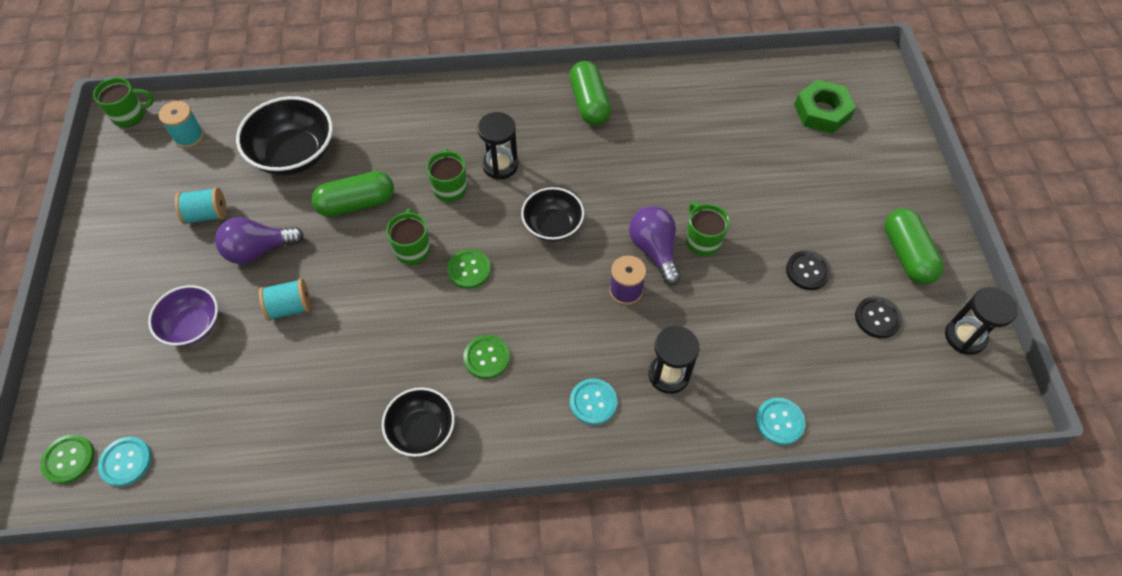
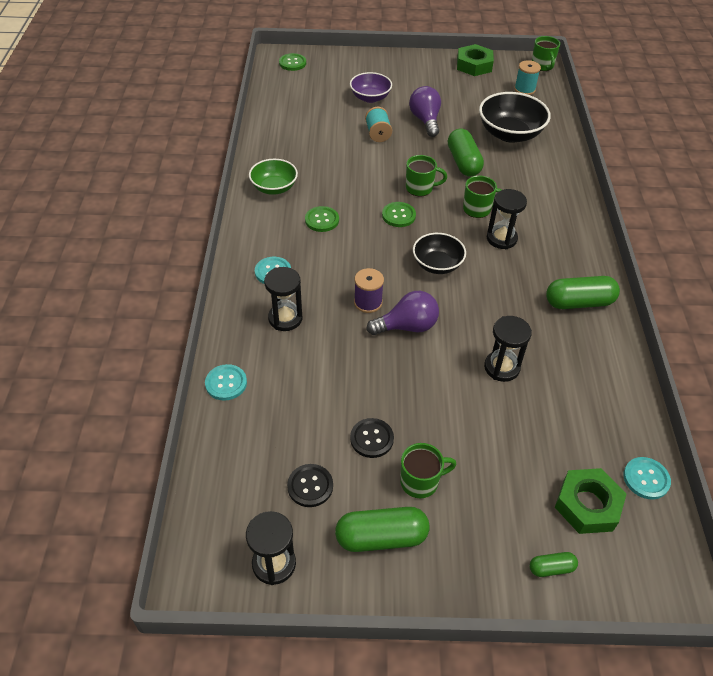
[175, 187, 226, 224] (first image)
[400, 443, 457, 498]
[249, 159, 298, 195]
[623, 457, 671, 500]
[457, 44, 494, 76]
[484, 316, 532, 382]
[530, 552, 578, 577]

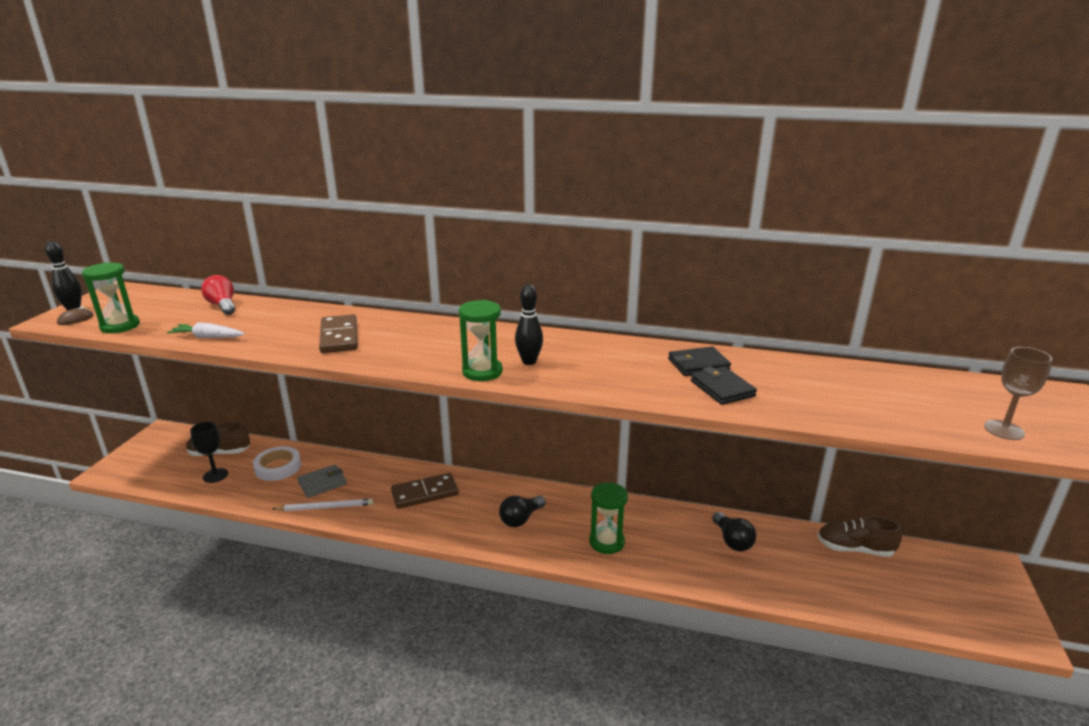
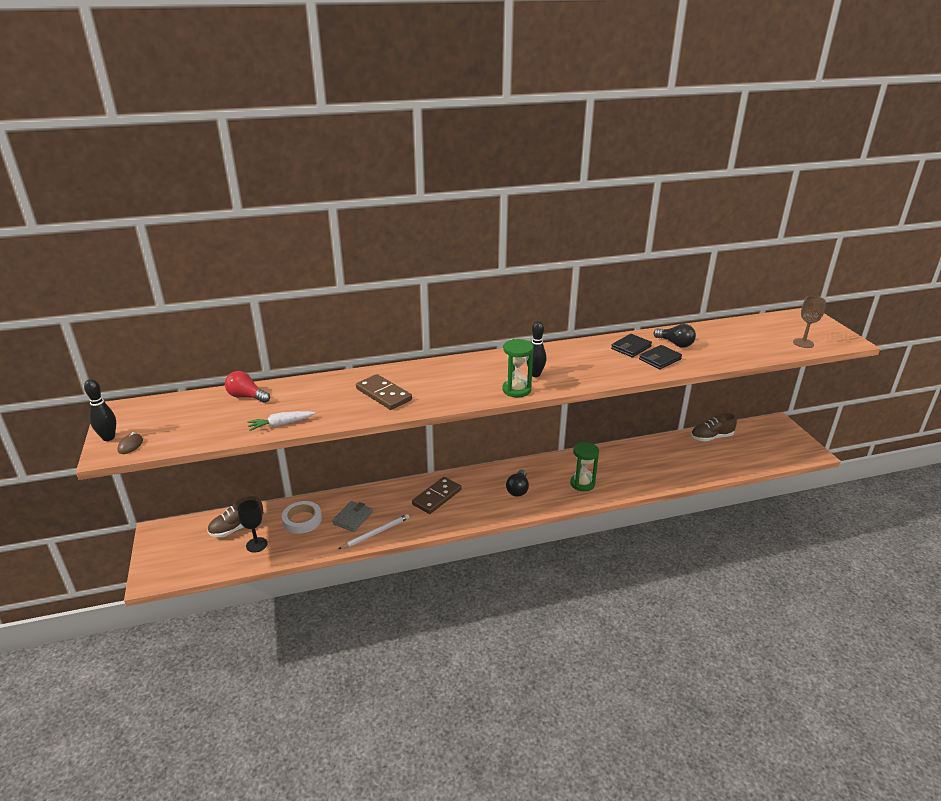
[82, 262, 140, 333] (first image)
[639, 345, 682, 369]
[653, 324, 696, 348]

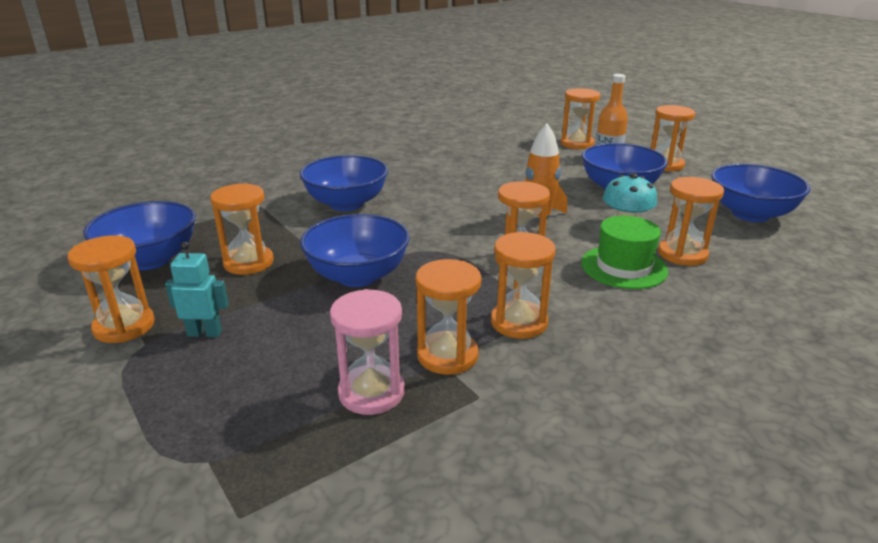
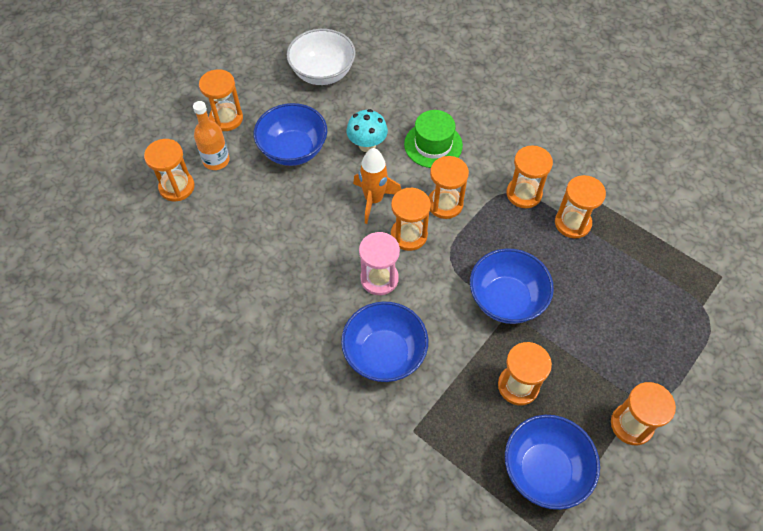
[287, 29, 356, 85]
[391, 188, 431, 251]
[165, 242, 229, 337] (first image)
[359, 232, 400, 295]

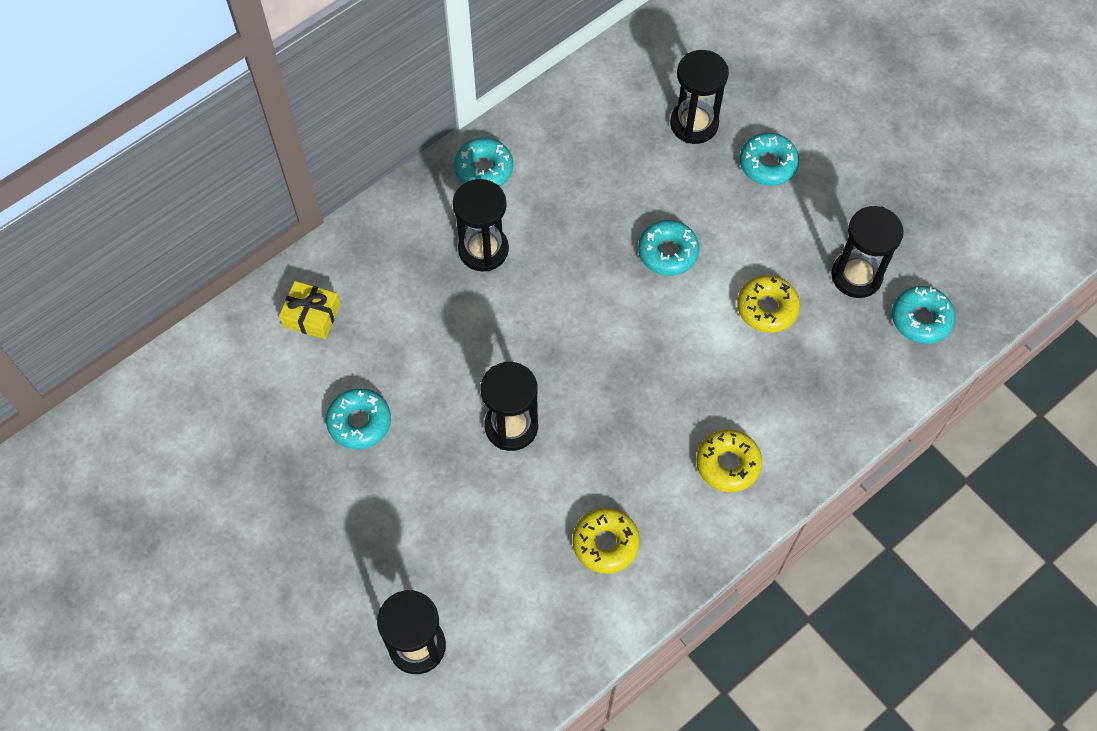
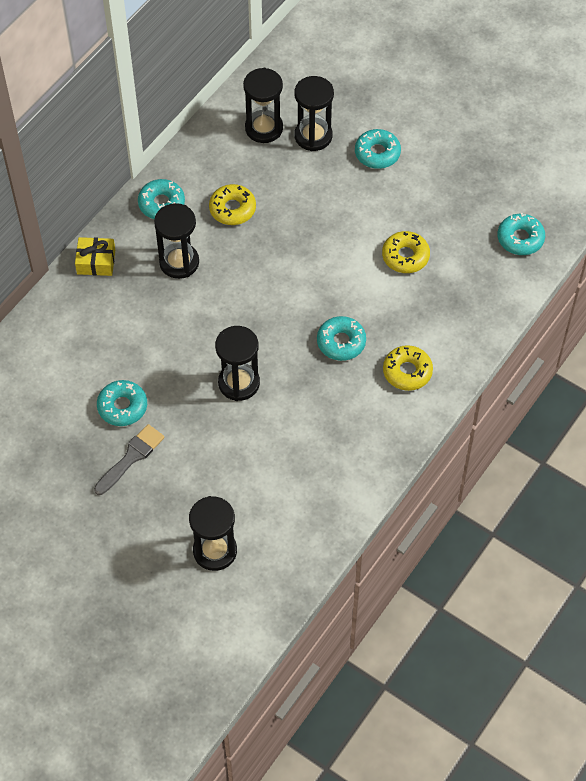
[243, 68, 283, 143]
[317, 316, 366, 361]
[75, 237, 115, 276]
[209, 184, 256, 225]
[94, 424, 165, 495]

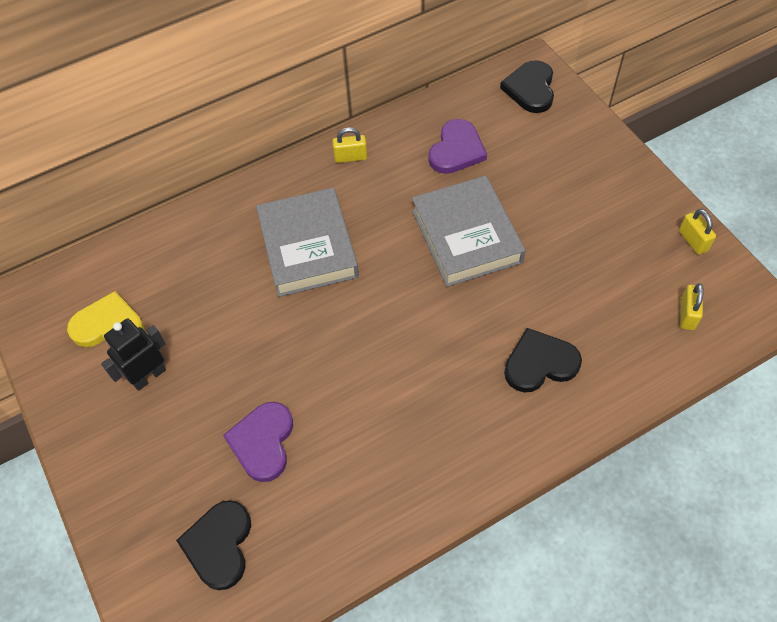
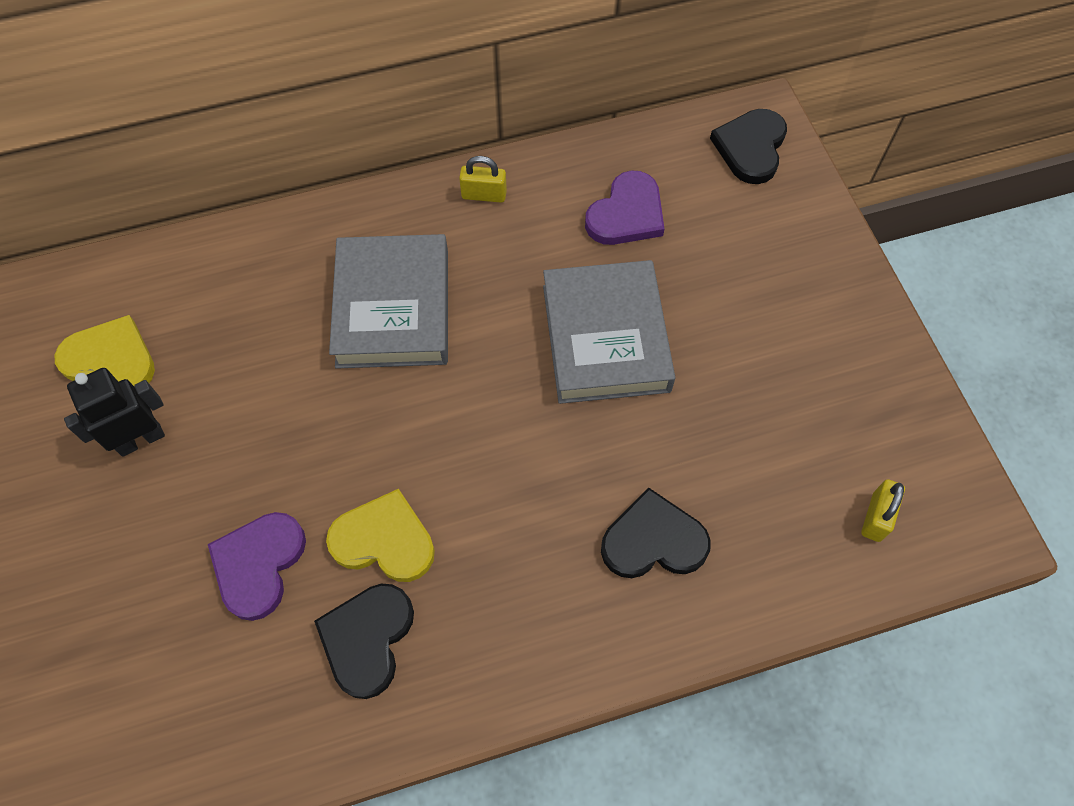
[679, 209, 716, 255] (first image)
[314, 584, 414, 699]
[326, 489, 435, 582]

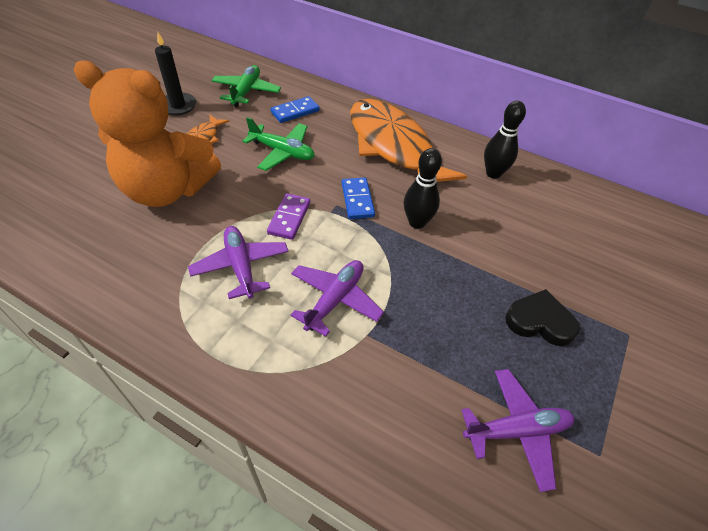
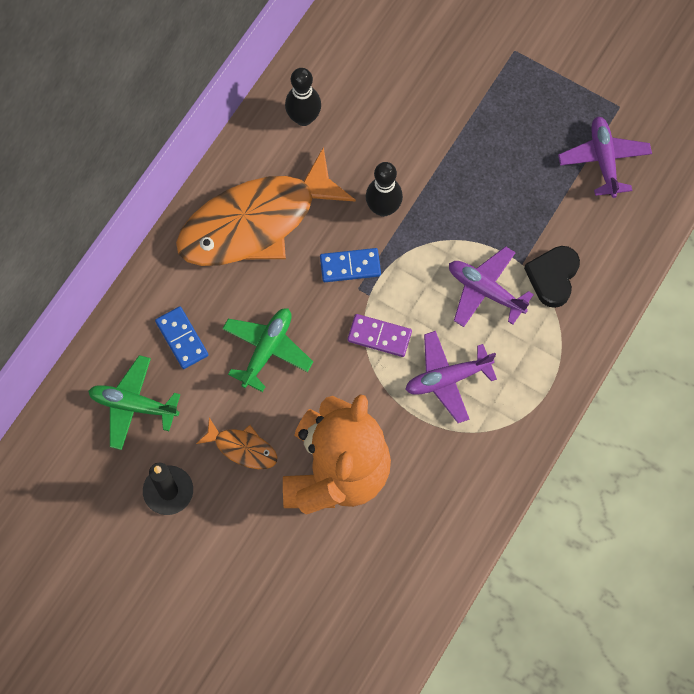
[524, 246, 580, 308]

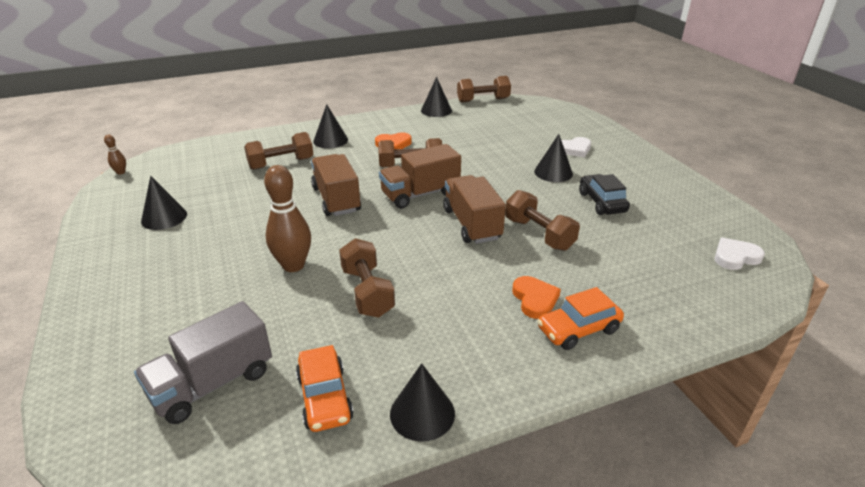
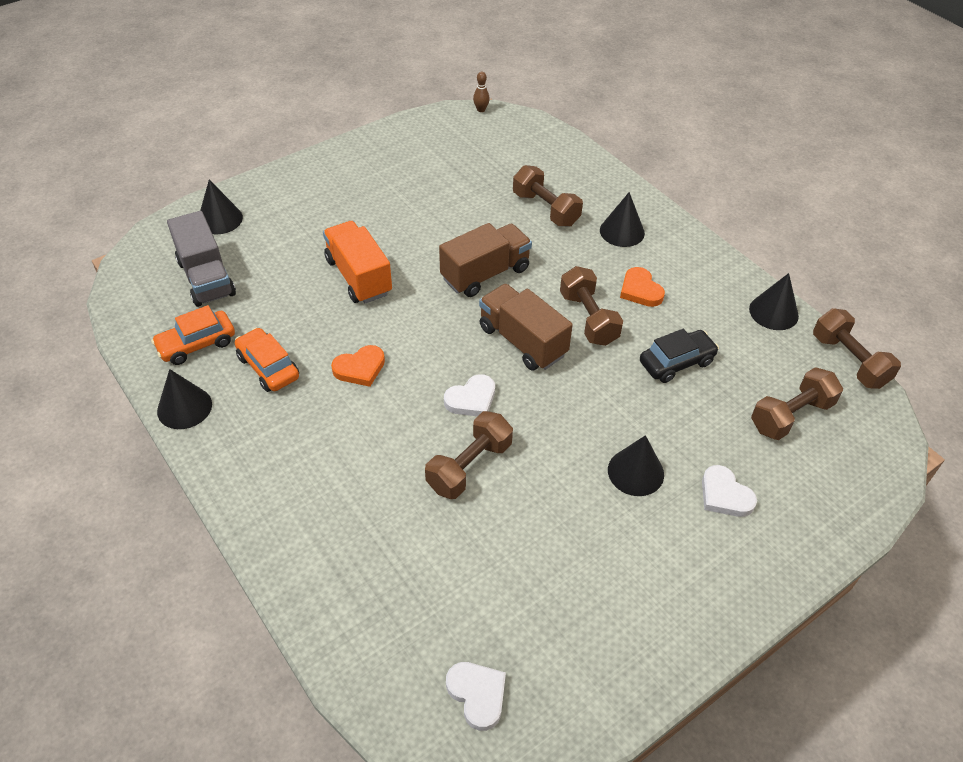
[323, 221, 392, 303]
[640, 329, 719, 383]
[444, 374, 495, 416]
[200, 179, 243, 235]
[751, 367, 843, 440]
[331, 345, 385, 387]
[235, 328, 299, 392]
[167, 211, 236, 307]

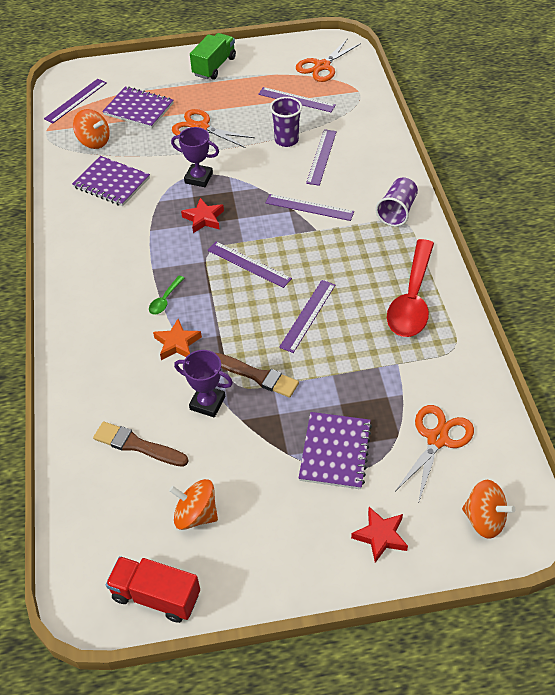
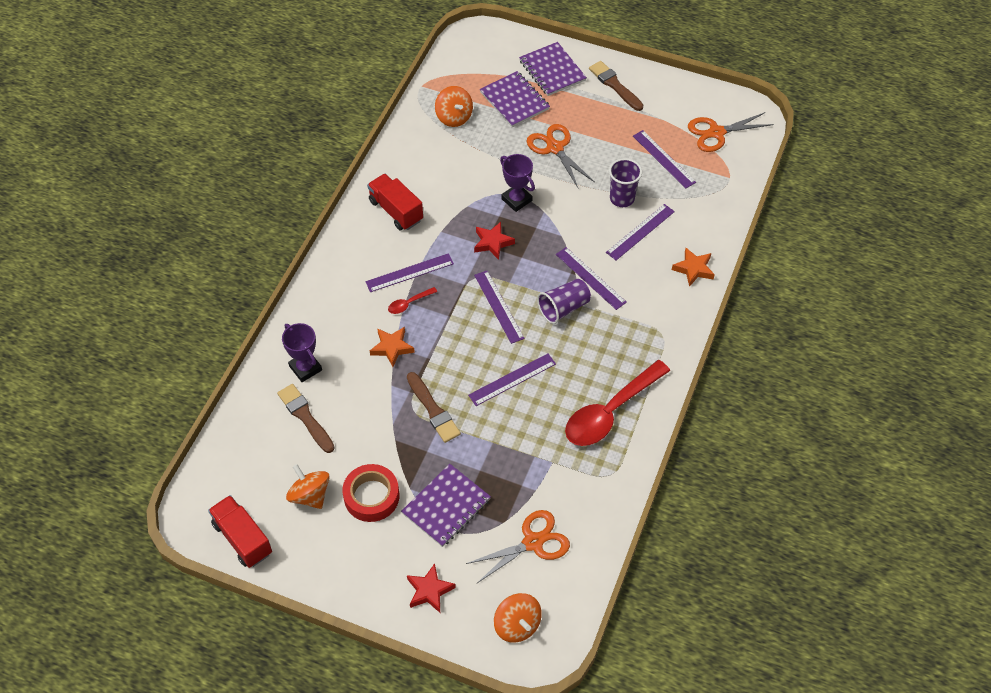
[589, 61, 643, 111]
[365, 253, 454, 292]
[519, 42, 587, 96]
[537, 279, 591, 324]
[388, 287, 437, 314]
[282, 323, 322, 382]
[367, 174, 423, 230]
[672, 248, 715, 287]
[342, 464, 399, 522]

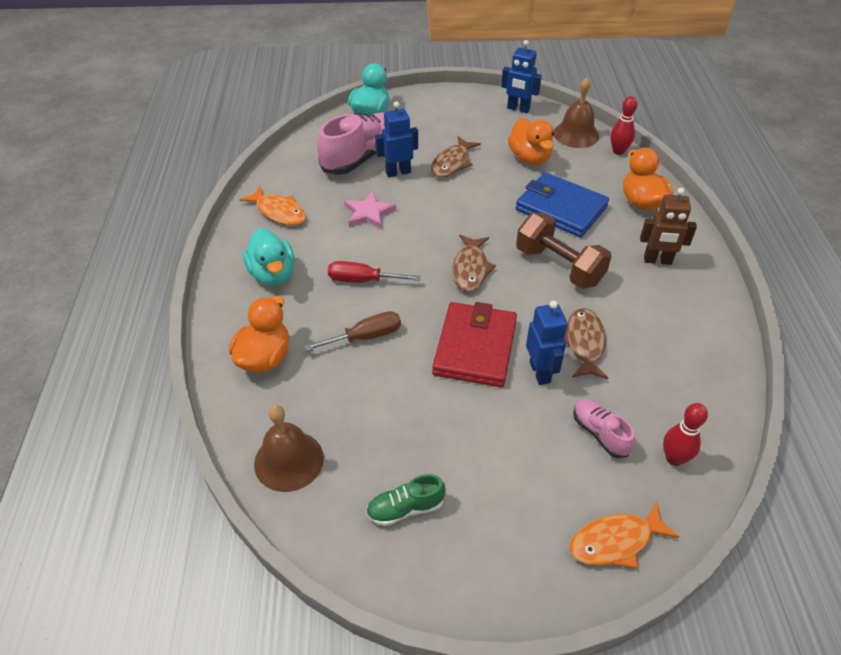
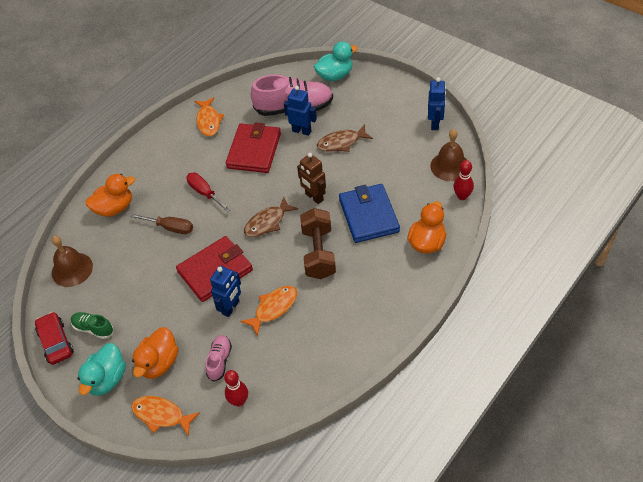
[428, 77, 446, 130]
[132, 327, 178, 379]
[297, 153, 326, 204]
[226, 122, 281, 173]
[78, 343, 126, 396]
[240, 286, 297, 336]
[35, 312, 74, 365]

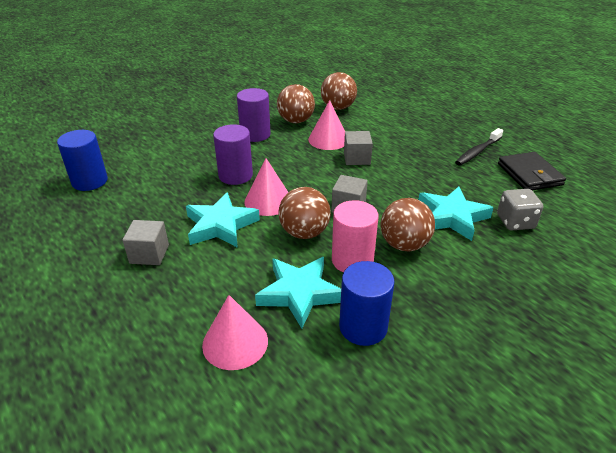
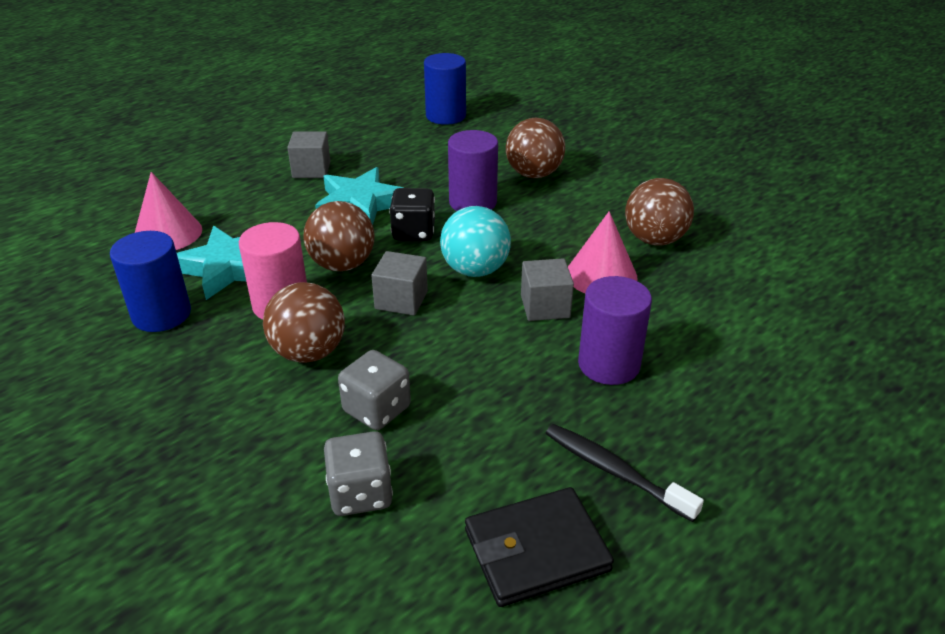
[506, 118, 565, 178]
[578, 276, 652, 385]
[389, 188, 435, 241]
[338, 350, 411, 430]
[440, 206, 511, 277]

